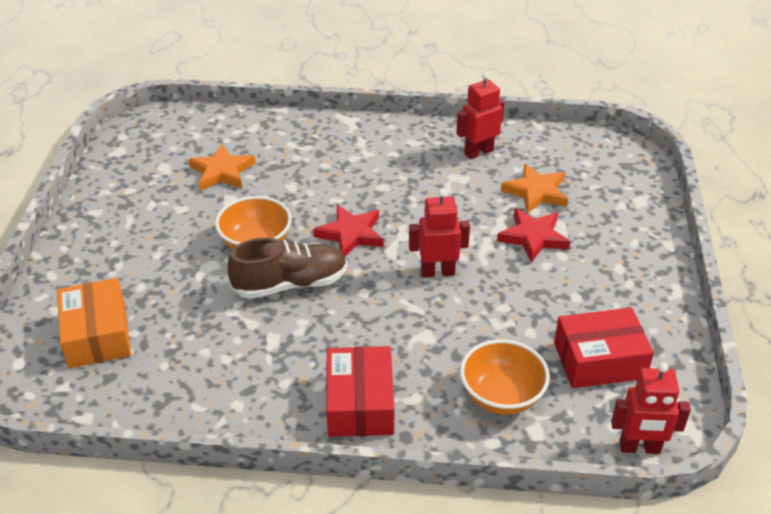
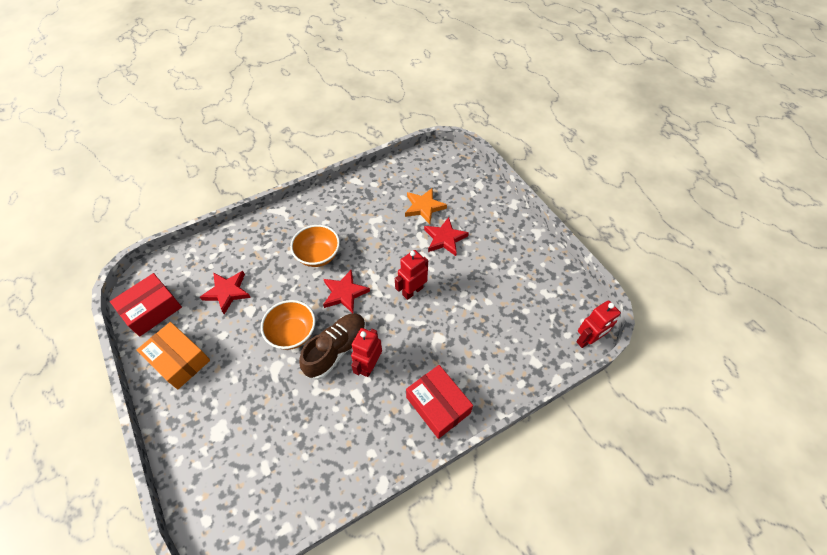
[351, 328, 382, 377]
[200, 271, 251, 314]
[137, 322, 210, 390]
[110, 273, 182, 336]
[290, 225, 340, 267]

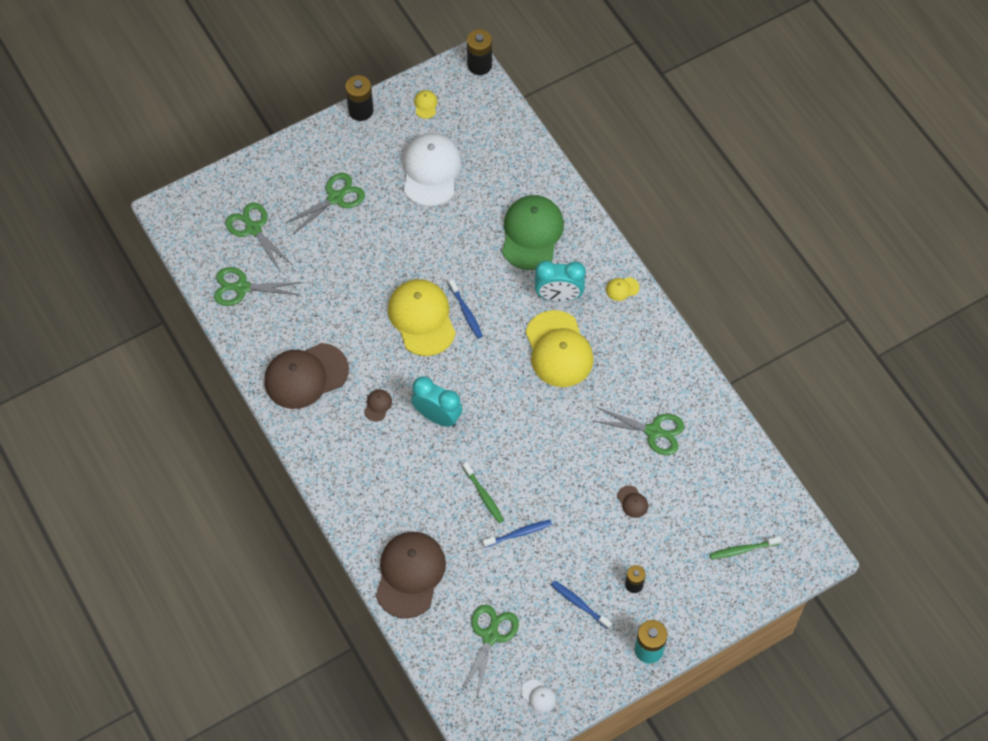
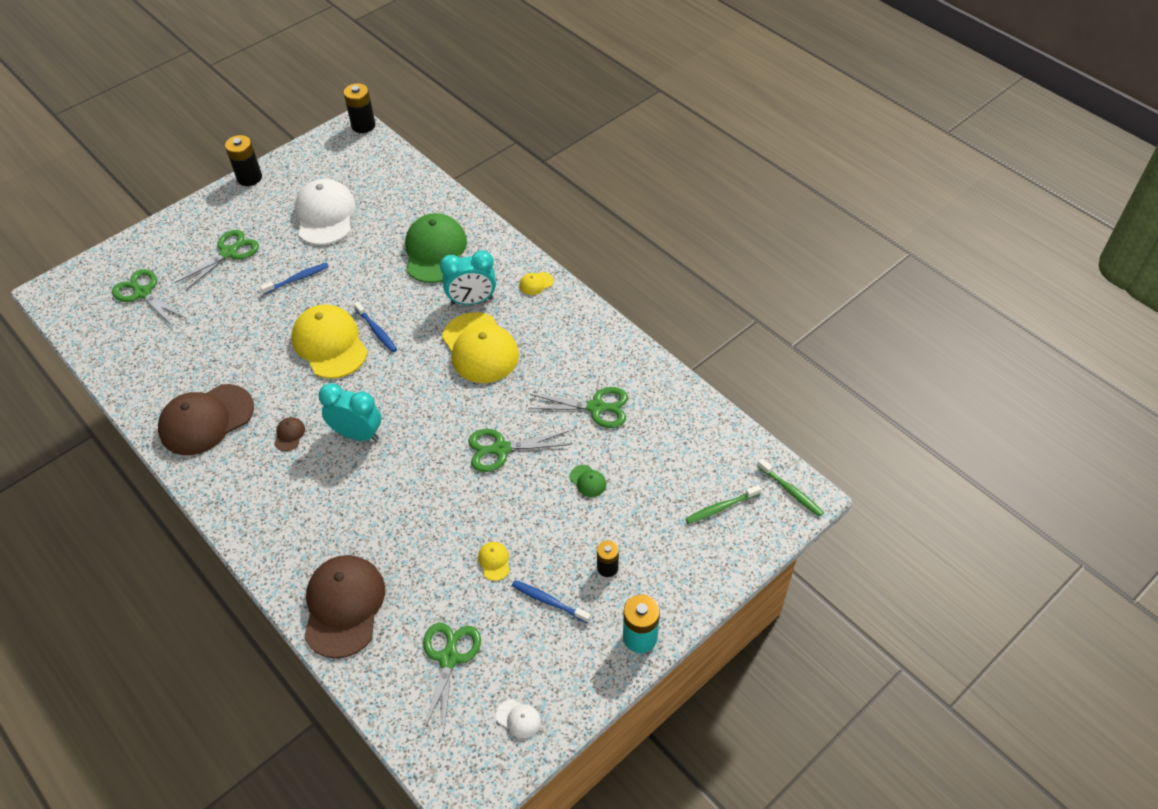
[478, 542, 510, 581]
[468, 429, 571, 472]
[757, 459, 824, 517]
[570, 465, 606, 497]
[260, 263, 329, 294]

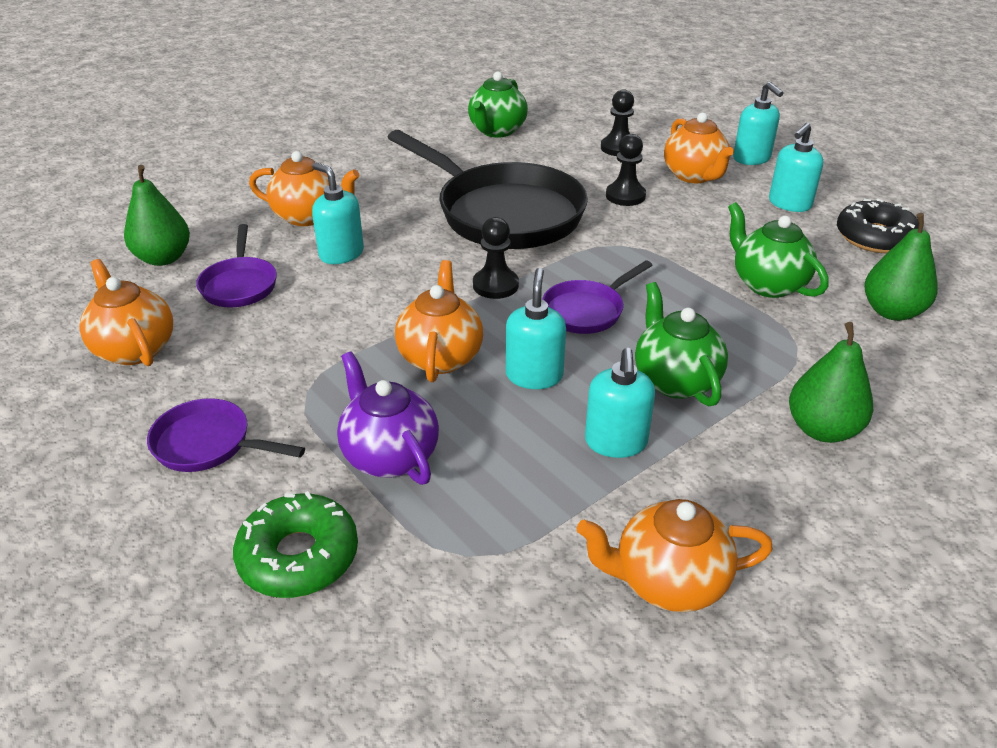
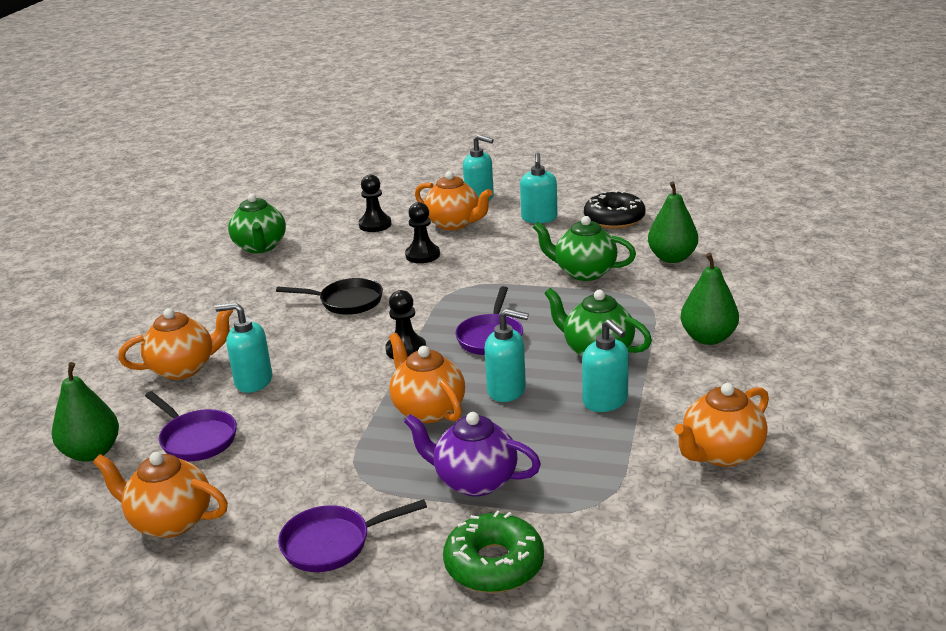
[276, 278, 383, 315]
[484, 309, 529, 402]

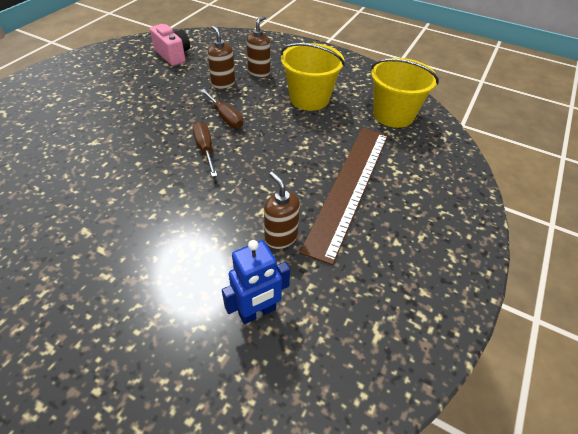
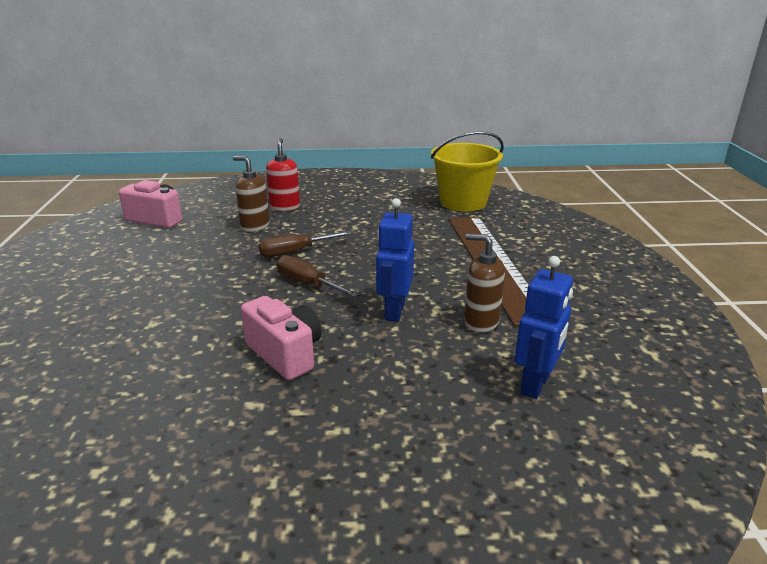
[266, 138, 300, 211]
[281, 43, 345, 111] (first image)
[258, 231, 352, 257]
[376, 198, 414, 322]
[241, 296, 322, 380]

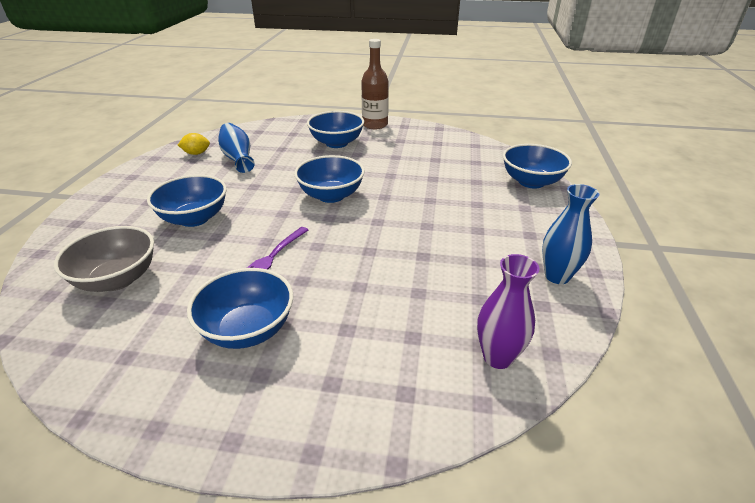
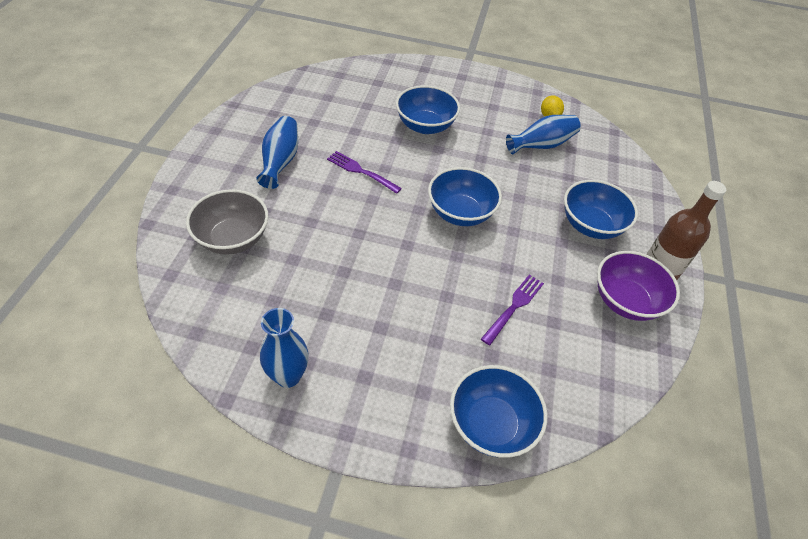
[186, 189, 269, 255]
[477, 254, 540, 369] (first image)
[256, 116, 298, 189]
[597, 251, 680, 321]
[481, 275, 544, 345]

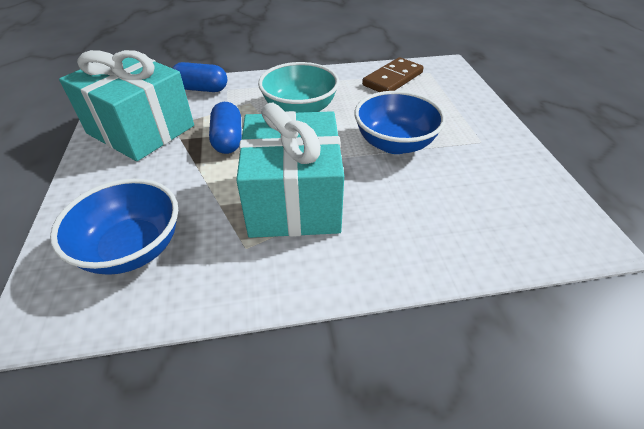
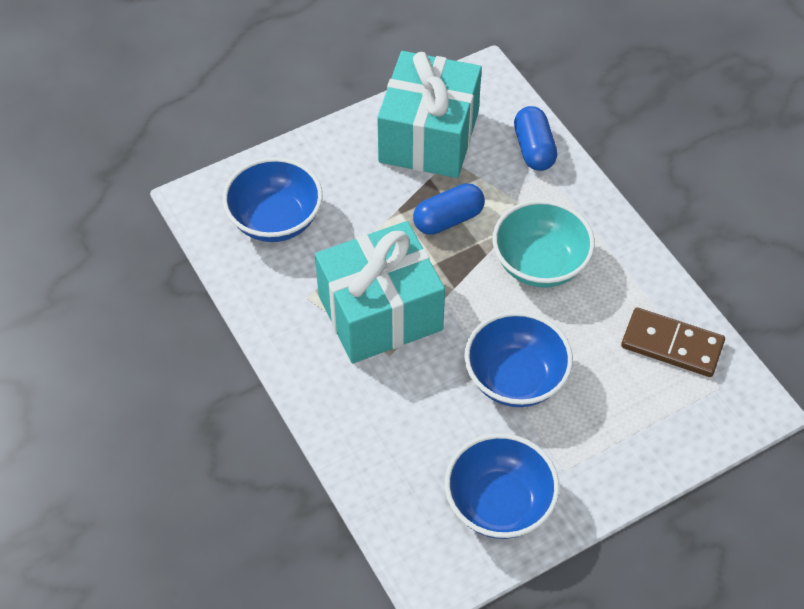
[445, 433, 560, 539]

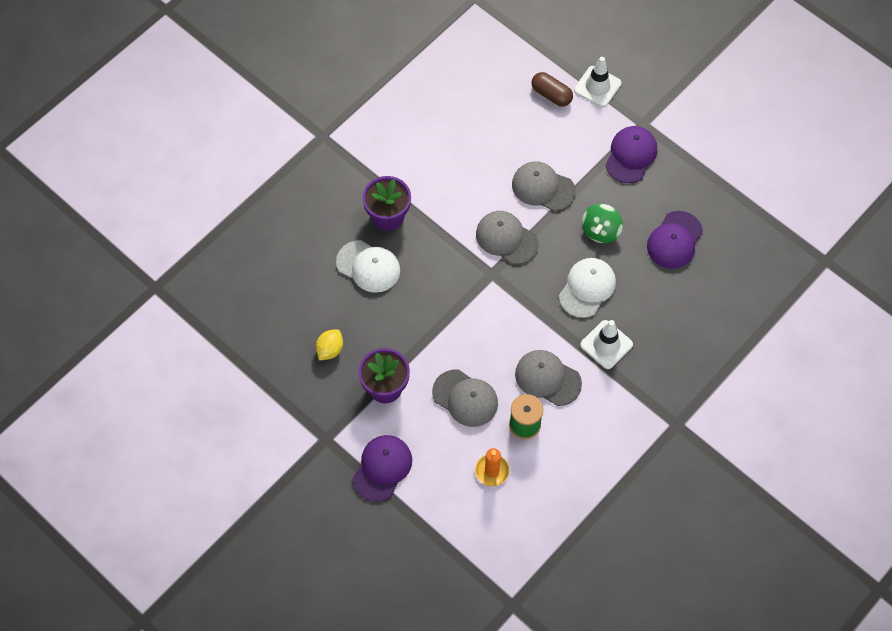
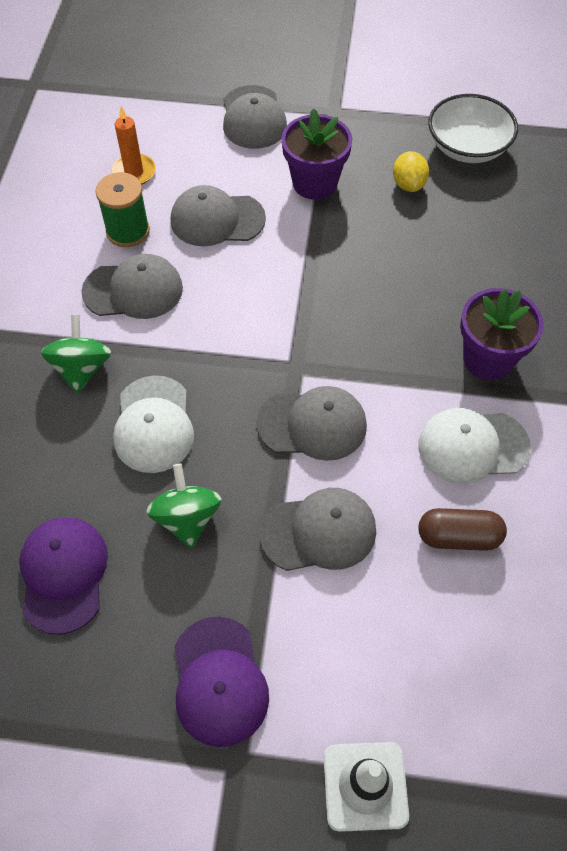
[418, 508, 507, 551]
[418, 408, 531, 484]
[41, 315, 111, 393]
[223, 85, 287, 149]
[428, 94, 518, 163]

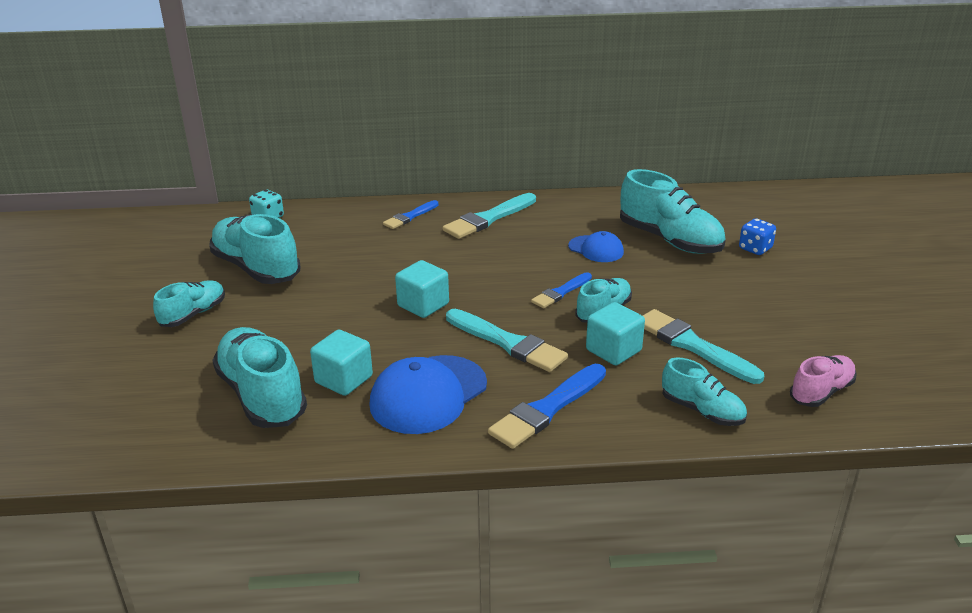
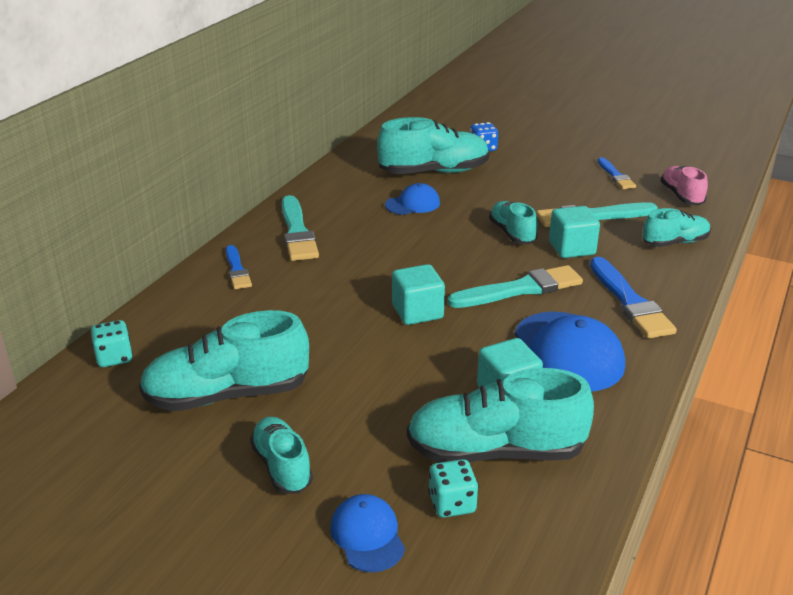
[598, 157, 636, 189]
[428, 459, 479, 518]
[330, 494, 405, 572]

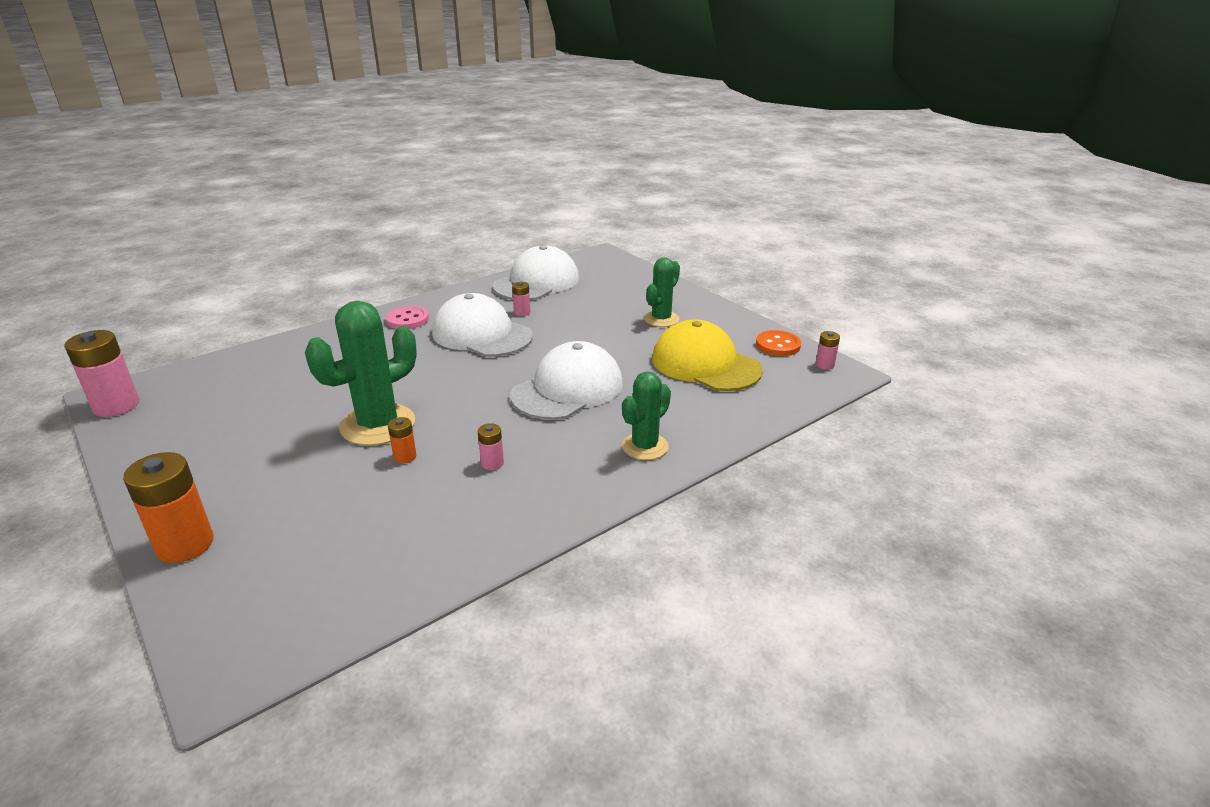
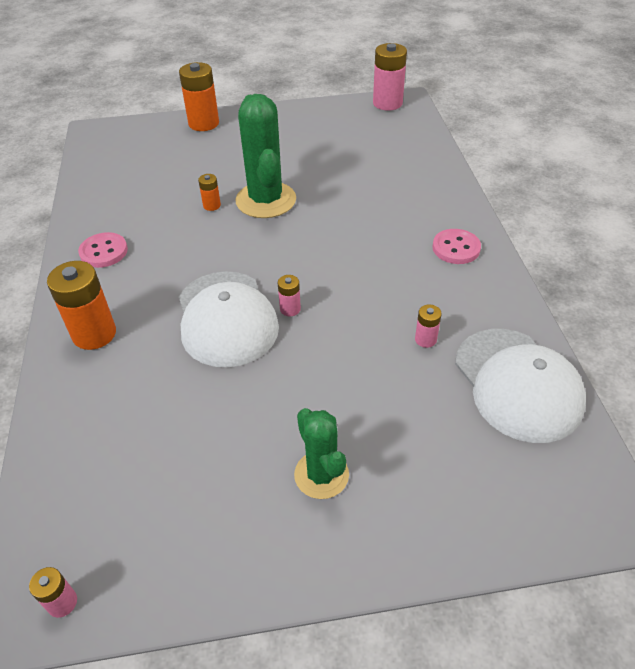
[432, 293, 533, 357] (first image)
[652, 319, 763, 391] (first image)
[756, 330, 801, 356] (first image)
[47, 261, 116, 350]
[278, 275, 301, 316]
[78, 232, 128, 268]

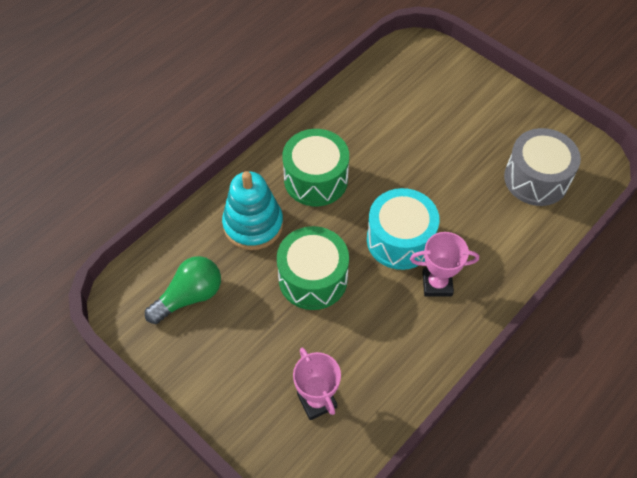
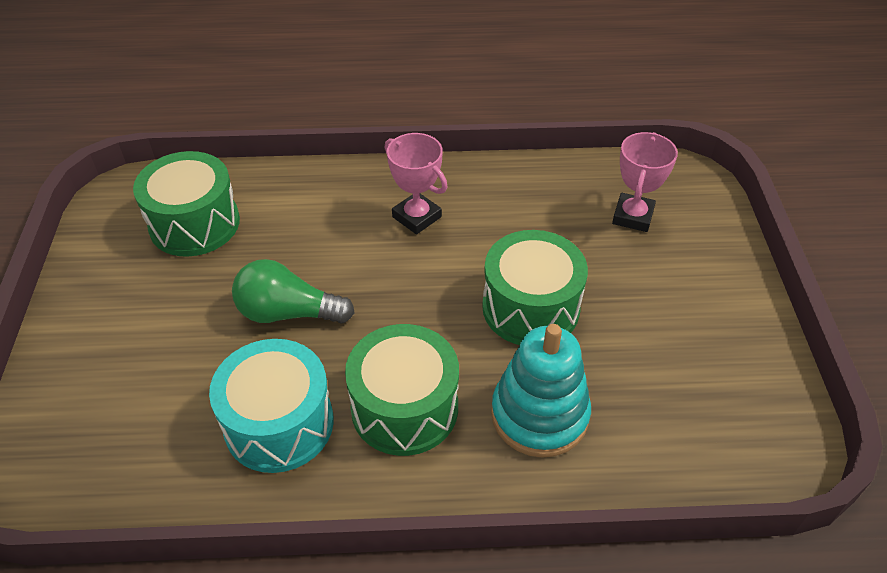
[133, 151, 240, 257]
[209, 339, 334, 473]
[232, 259, 354, 324]

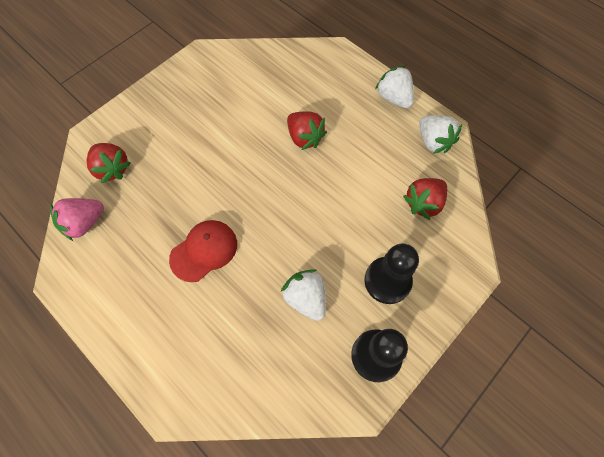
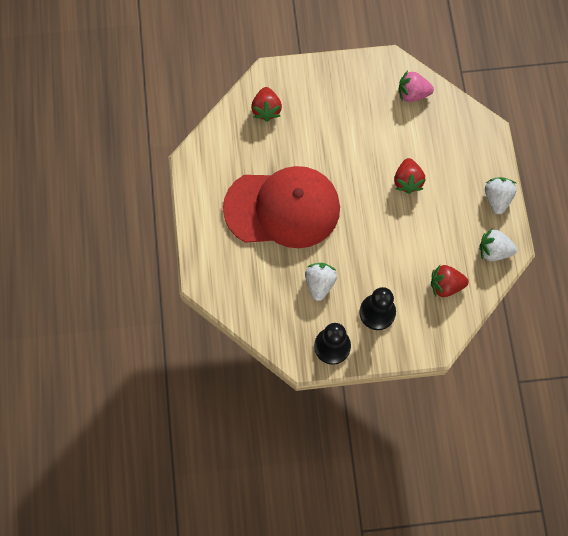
[479, 229, 517, 261]
[399, 70, 434, 102]
[223, 166, 340, 248]

